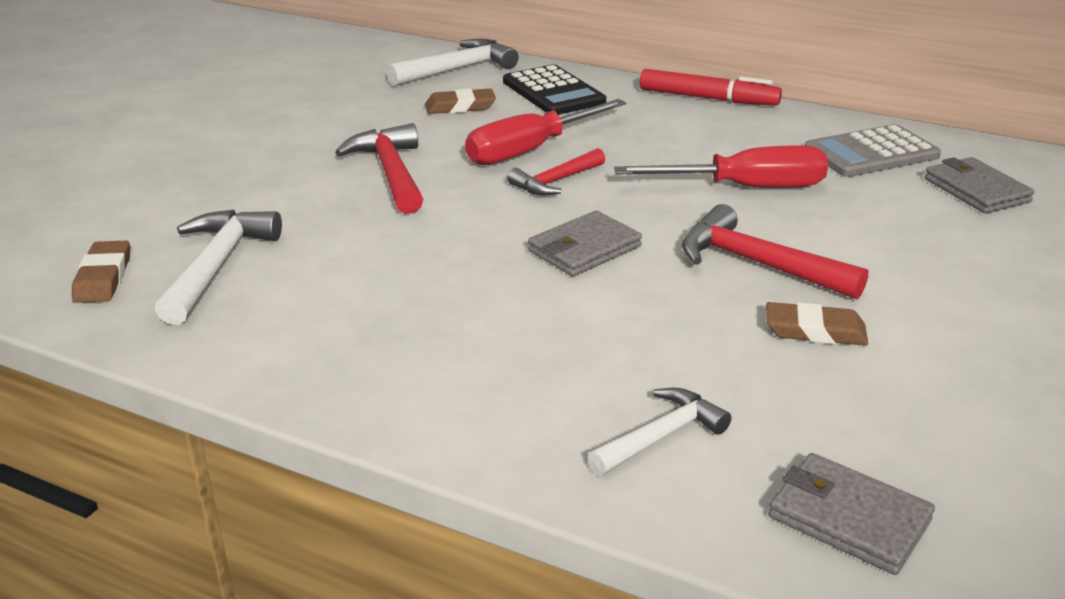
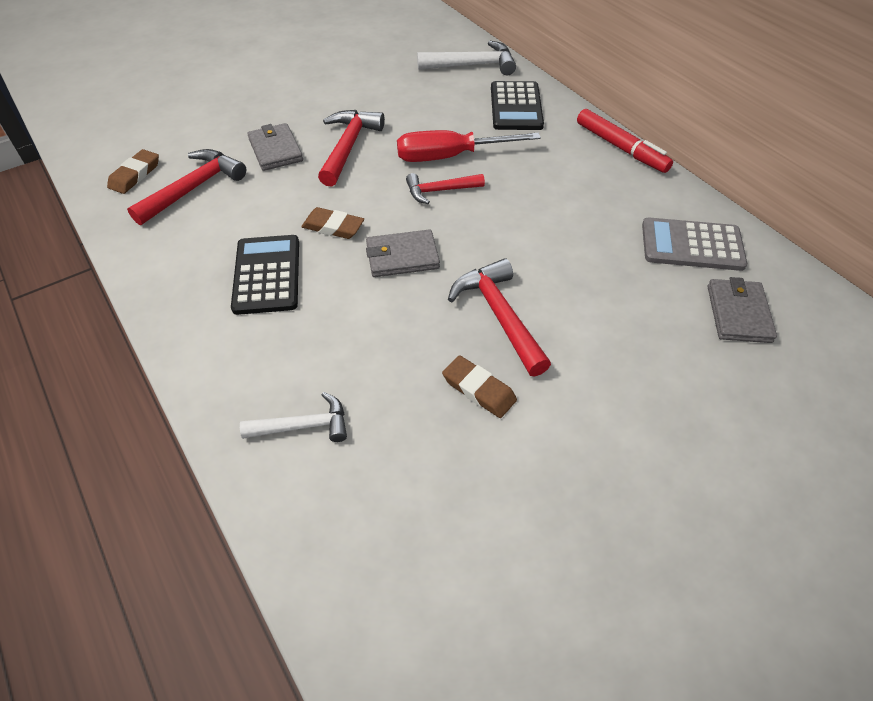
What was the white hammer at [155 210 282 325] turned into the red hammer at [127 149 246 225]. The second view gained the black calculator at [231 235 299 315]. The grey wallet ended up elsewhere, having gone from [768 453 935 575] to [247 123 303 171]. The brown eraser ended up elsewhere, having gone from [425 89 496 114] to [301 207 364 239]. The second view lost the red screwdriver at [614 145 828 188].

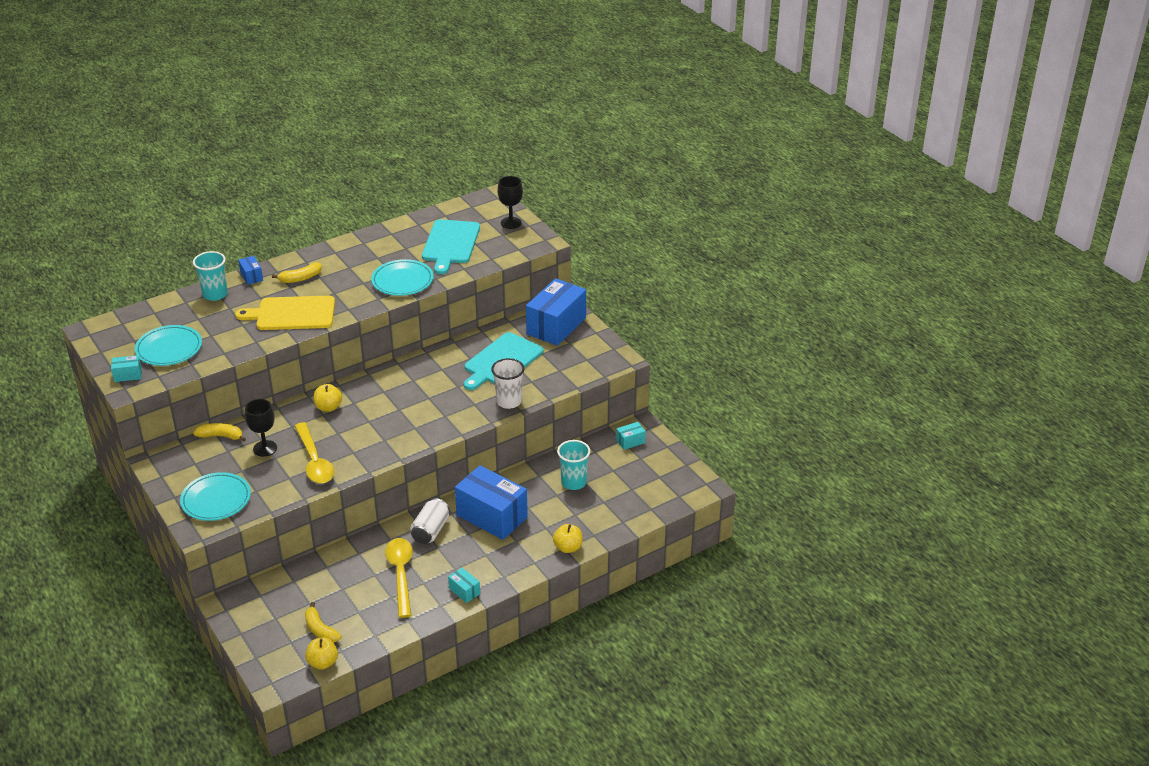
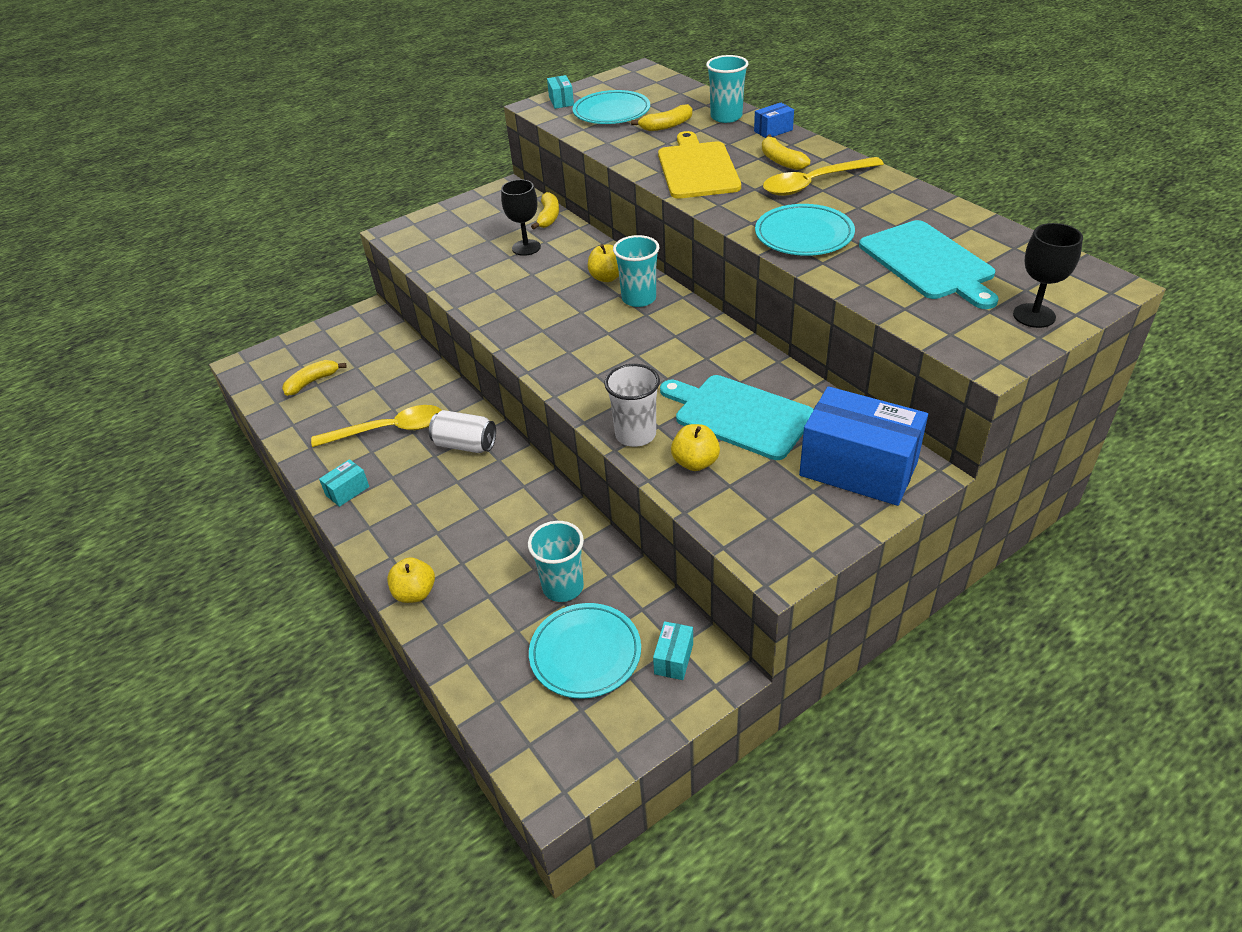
The turquoise plate ended up elsewhere, having gone from [180 472 251 521] to [529 603 641 698]. The second view gained the turquoise cup at [613 235 659 307]. The second view gained the yellow banana at [631 104 692 131]. The turquoise box at [616 422 646 450] ended up facing another way, 45 degrees clockwise from before. The yellow apple ended up elsewhere, having gone from [305 638 338 669] to [671 424 720 471]. The yellow spoon ended up elsewhere, having gone from [295 422 334 484] to [763 157 884 196]. The turquoise cutting board at [422 219 480 274] ended up facing another way, 120 degrees counterclockwise from before. The second view lost the blue box at [455 465 528 540].

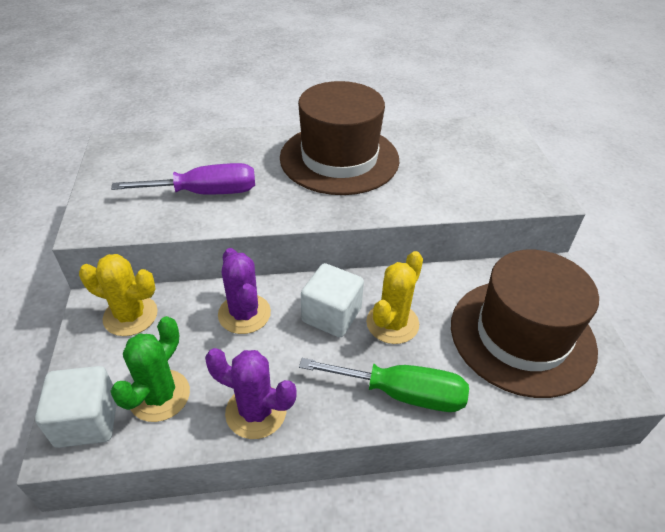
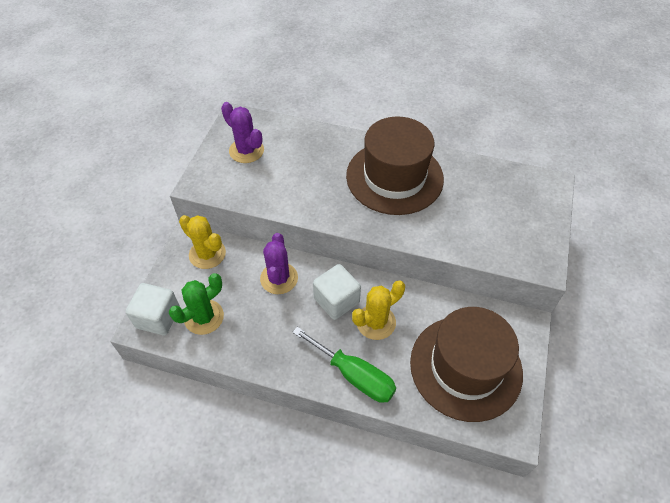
The purple cactus ended up elsewhere, having gone from [205 348 297 439] to [221 102 264 163]. The second view lost the purple screwdriver at [111 163 255 194].

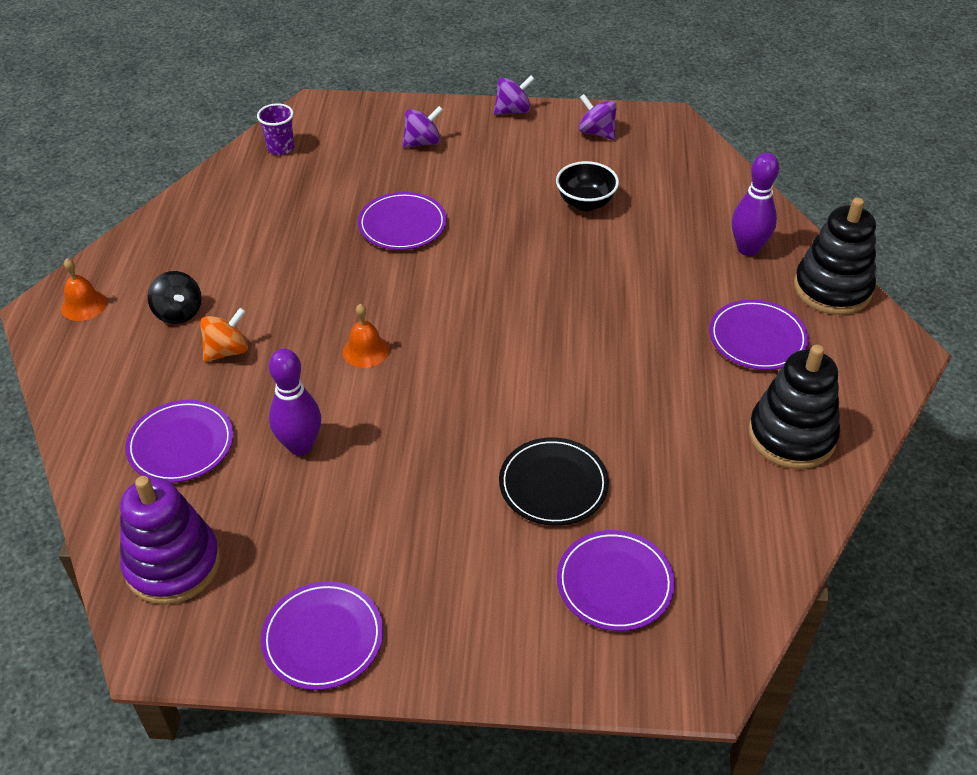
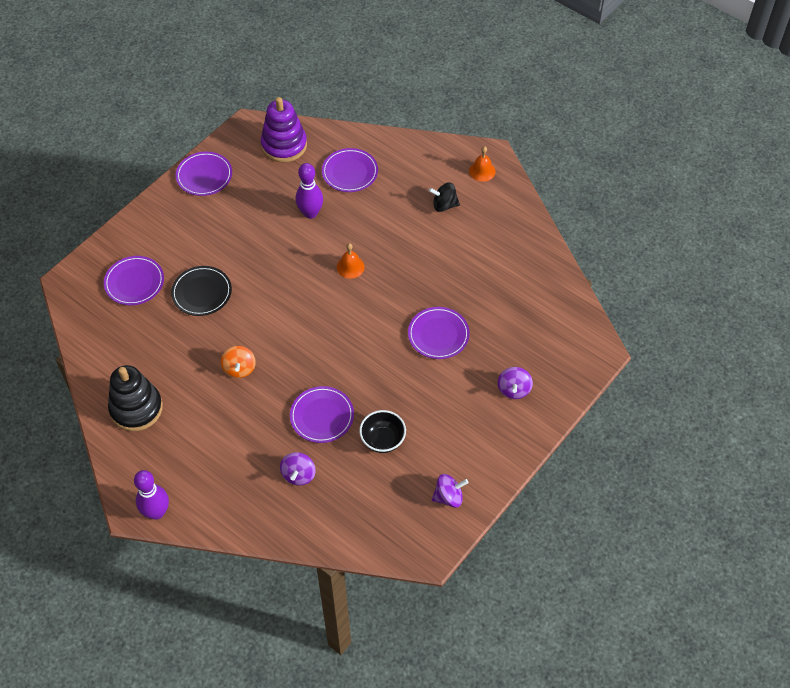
The purple bowling pin ended up elsewhere, having gone from [732 153 779 256] to [134 470 169 520]. The orange spinning top ended up elsewhere, having gone from [200 308 248 362] to [221 346 256 378]. The purple spinning top ended up elsewhere, having gone from [494 76 535 115] to [280 452 316 486]. The purple plate ended up elsewhere, having gone from [709 299 809 370] to [290 386 354 443]. The second view lost the purple cup at [257 103 294 155]. The second view lost the black stacking toy at [794 198 876 315].

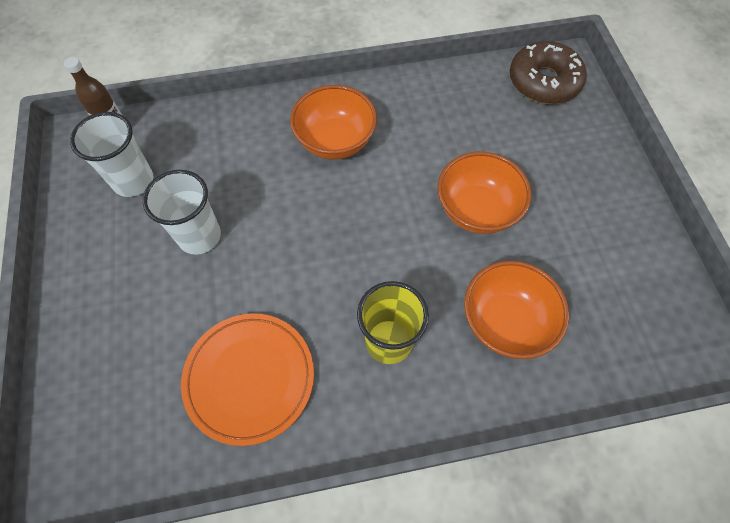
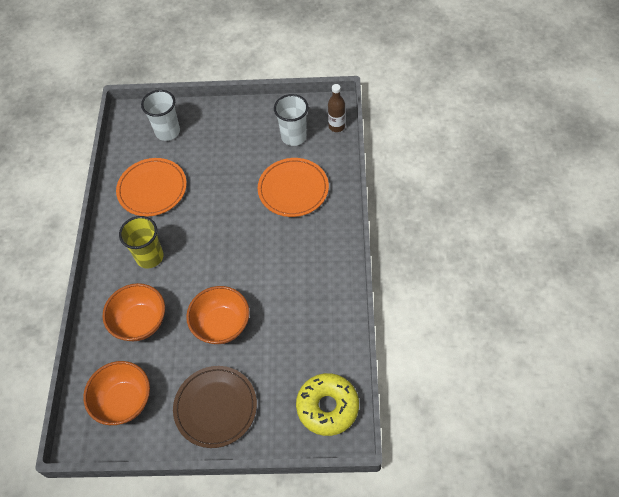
The orange bowl ended up elsewhere, having gone from [290 85 377 160] to [83 361 150 425]. The white cup ended up elsewhere, having gone from [143 170 221 255] to [141 90 180 141]. The second view gained the brown plate at [173 366 257 448]. The second view gained the orange plate at [258 158 329 217]. What was the brown donut at [510 41 586 104] turned into the yellow donut at [296 373 359 436].

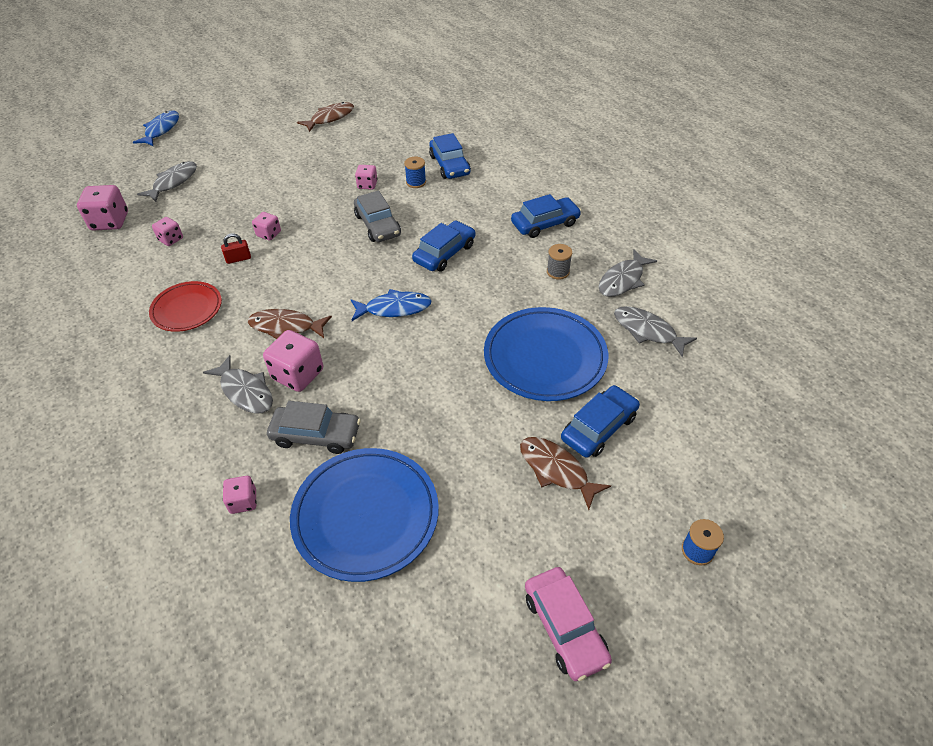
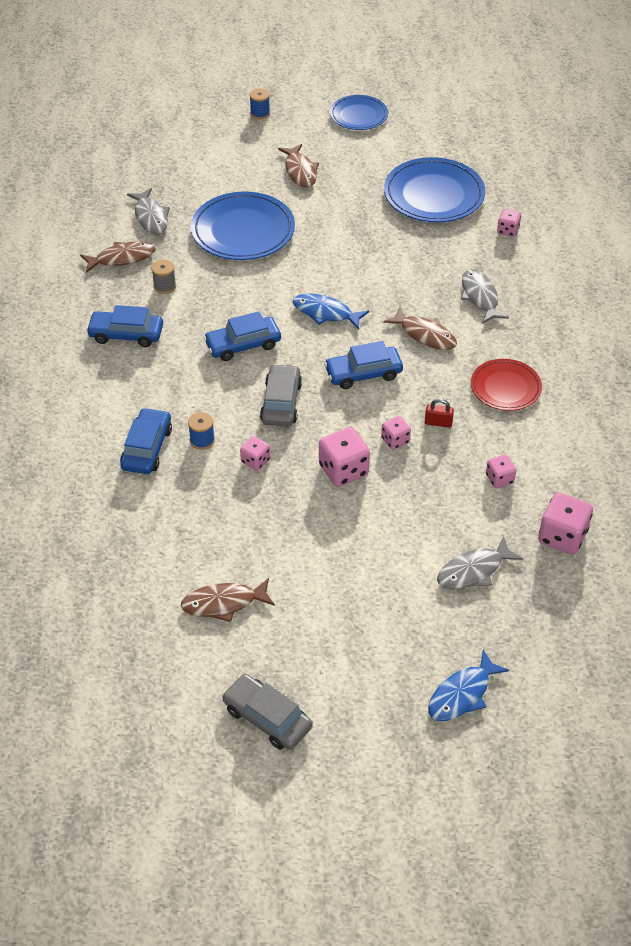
What was the grey fish at [599 249 657 297] turned into the brown fish at [80 241 156 273]. The grey car ended up elsewhere, having gone from [267 401 361 454] to [222 674 313 750]. The pink dice ended up elsewhere, having gone from [263 330 323 392] to [319 427 370 487]. The blue car ended up elsewhere, having gone from [561 385 640 458] to [324 341 403 389]. Where the pink car stood at [525 567 612 681], the blue plate came to stand at [330 95 388 130].

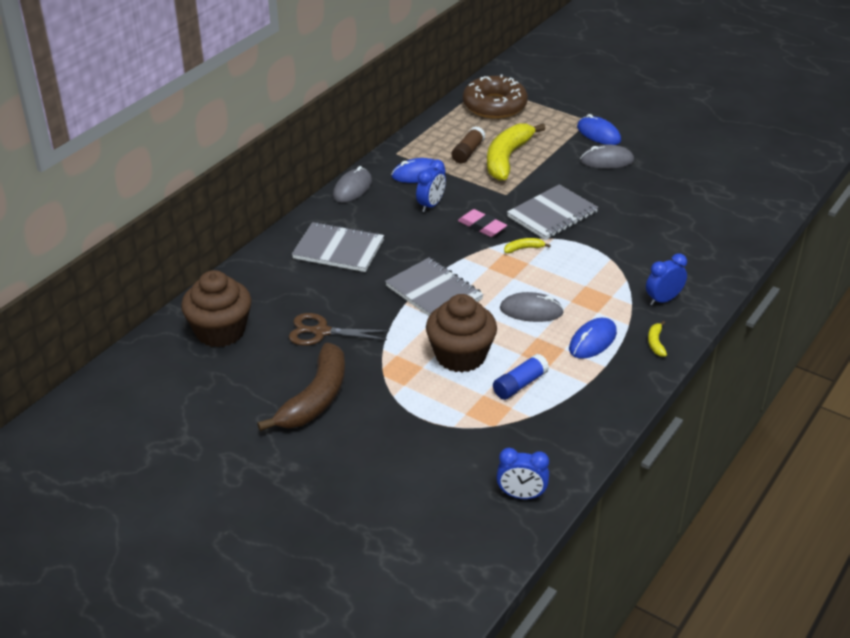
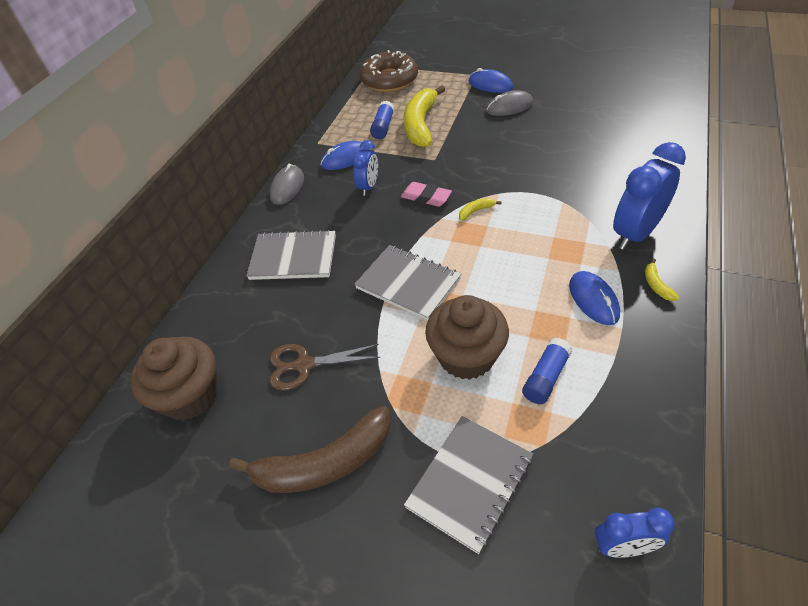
The brown banana at [257 343 345 431] ended up facing another way, 60 degrees clockwise from before. What was the brown glue stick at [452 126 485 163] turned into the blue glue stick at [370 101 394 139]. The grey notebook ended up elsewhere, having gone from [507 184 598 240] to [404 416 533 554]. The blue mouse at [569 318 617 359] ended up facing another way, 45 degrees counterclockwise from before. The size of the blue clock at [646 253 687 306] changed by a factor of 1.75. The second view lost the grey mouse at [500 292 564 322].

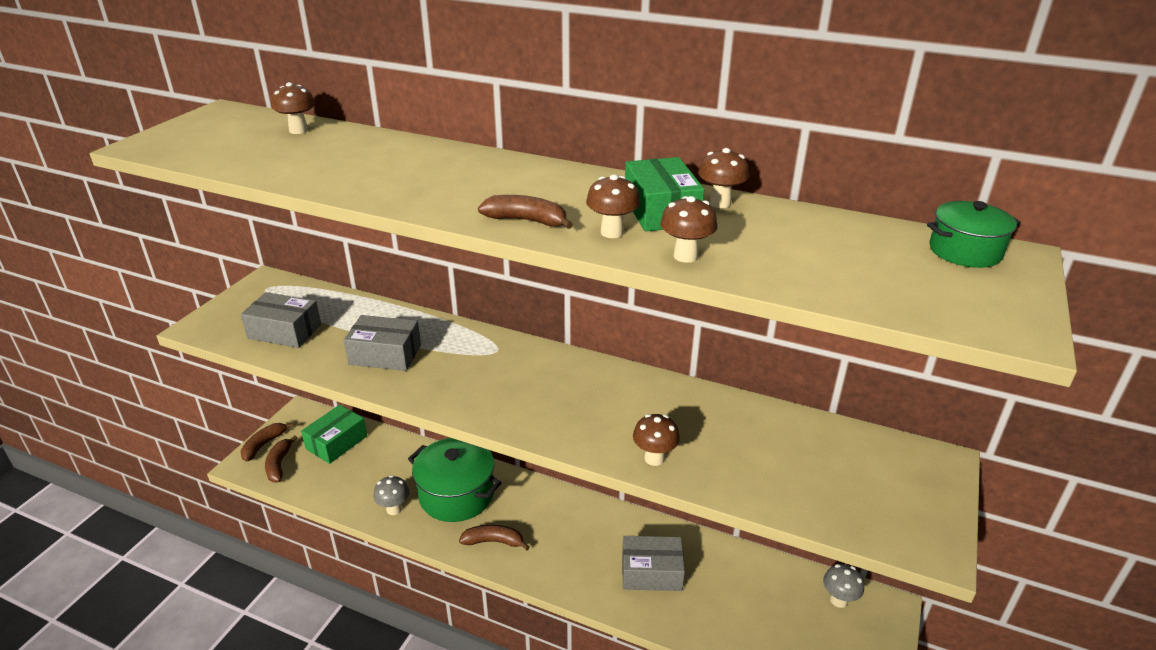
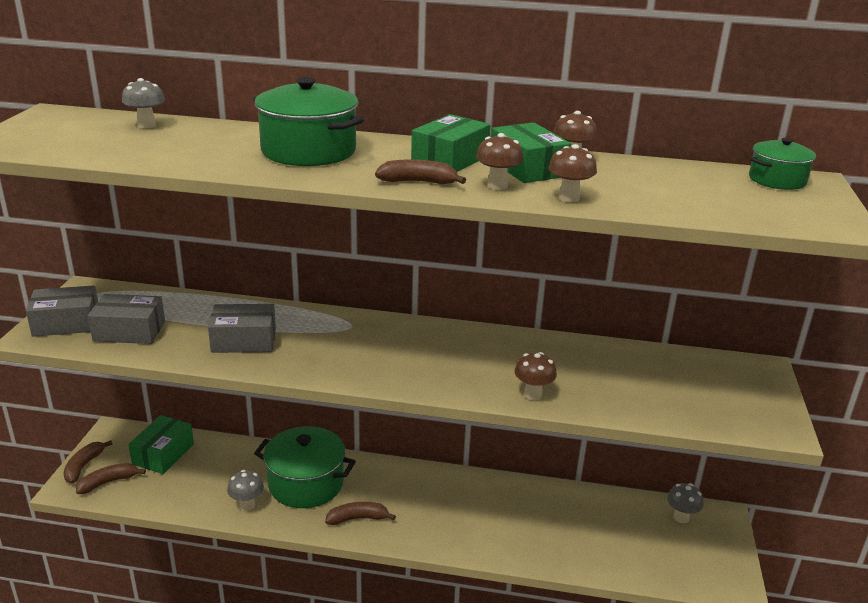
The grey box ended up elsewhere, having gone from [622 536 685 591] to [26 285 98 337]. The brown banana at [265 435 298 482] ended up facing another way, 75 degrees clockwise from before. What was the brown mushroom at [272 82 315 134] turned into the grey mushroom at [122 78 165 128]. The second view gained the green pot at [253 77 364 166]. The second view gained the green box at [411 114 491 172].

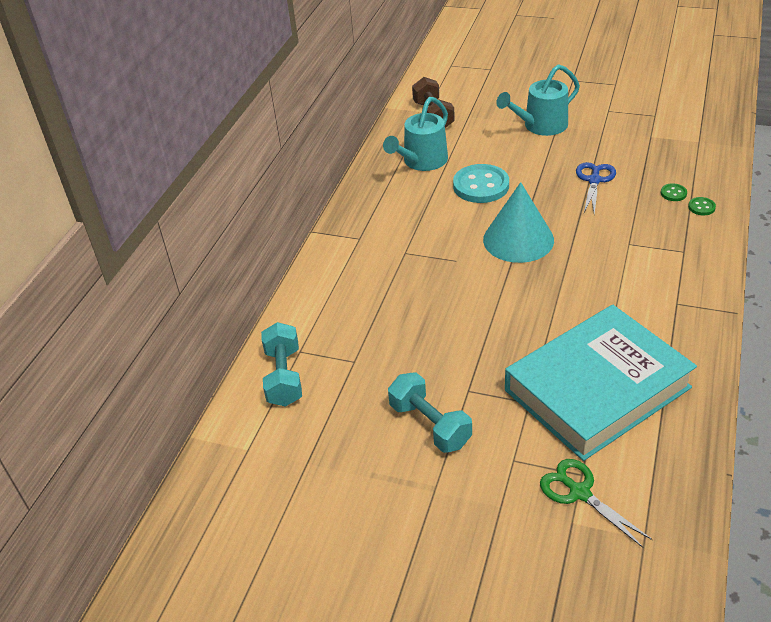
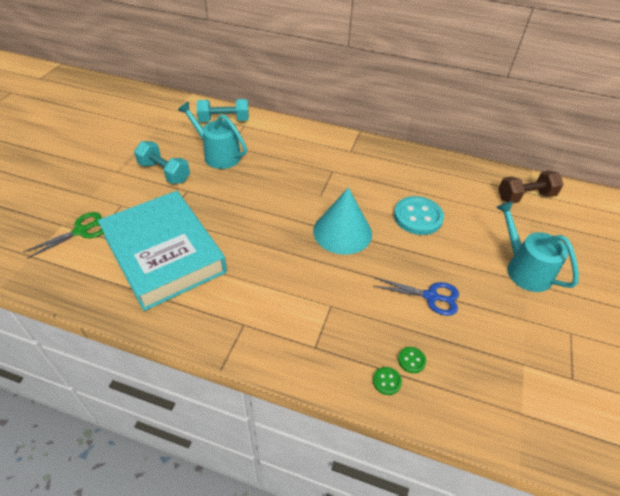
The turquoise dumbbell at [388 372 472 453] ended up facing another way, 75 degrees clockwise from before. The turquoise watering can ended up elsewhere, having gone from [383 97 448 171] to [178 102 247 169].

